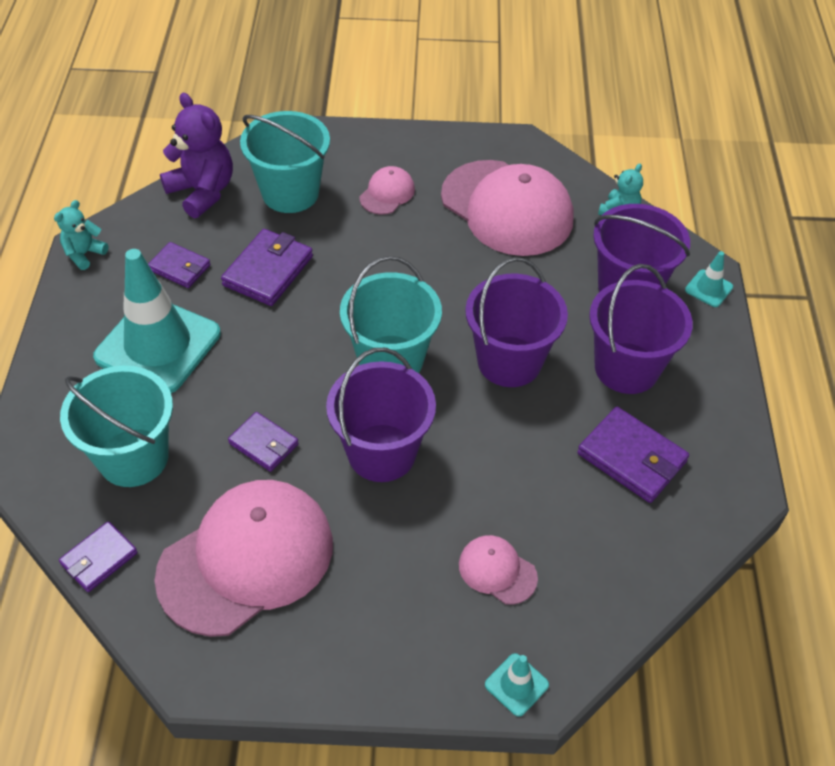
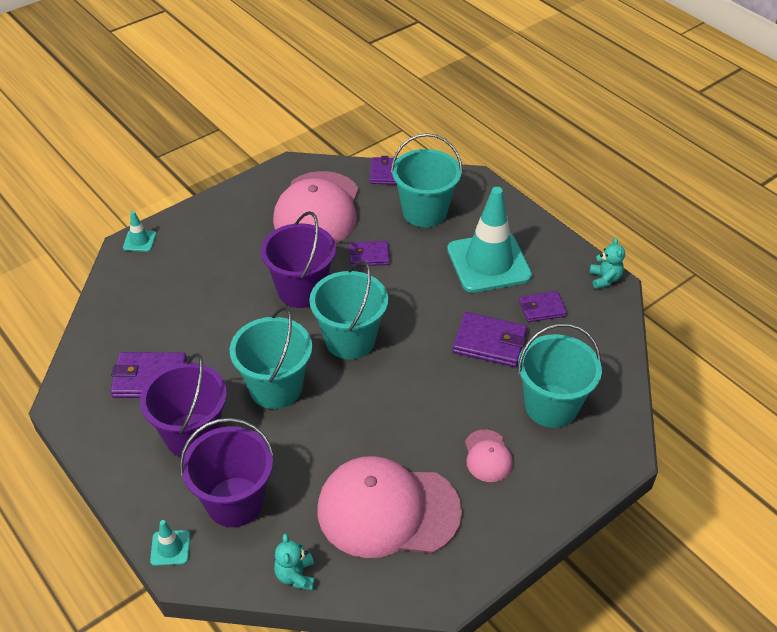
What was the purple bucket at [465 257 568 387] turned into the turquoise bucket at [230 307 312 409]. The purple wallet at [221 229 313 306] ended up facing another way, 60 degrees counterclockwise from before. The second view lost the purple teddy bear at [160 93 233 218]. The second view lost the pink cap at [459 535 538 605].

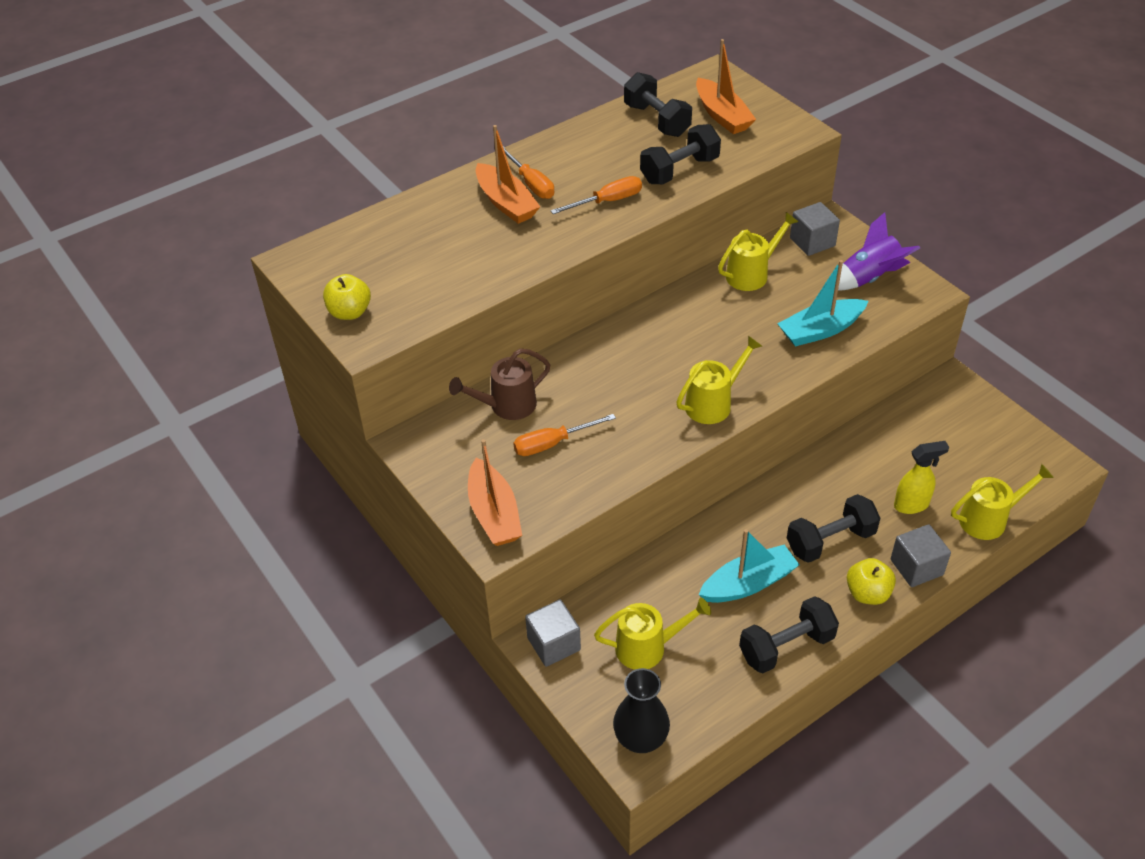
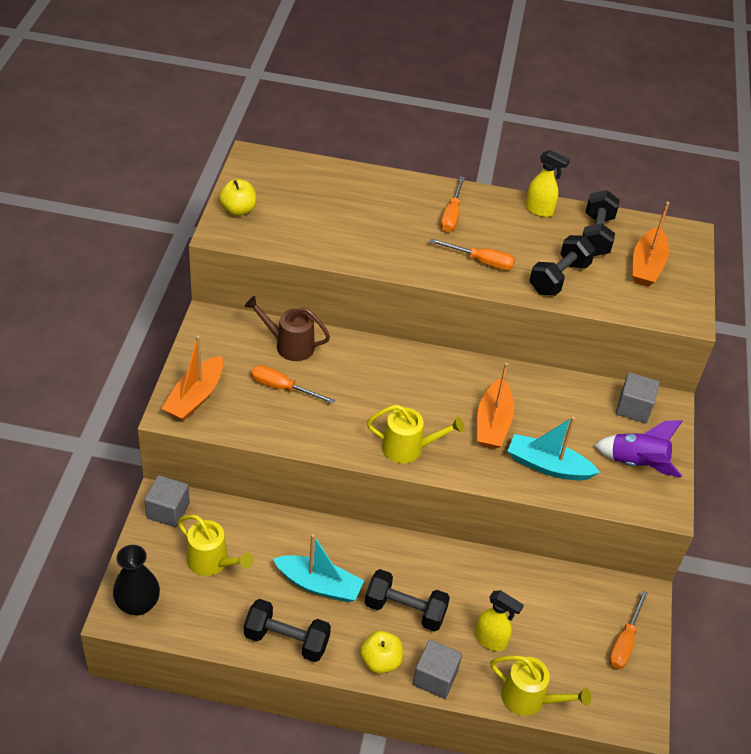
The orange boat ended up elsewhere, having gone from [476 125 540 224] to [477 363 514 449]. The second view gained the yellow spray bottle at [526 150 570 217]. The black dumbbell at [640 124 721 184] ended up facing another way, 60 degrees counterclockwise from before. The second view gained the orange screwdriver at [609 591 648 669]. The second view lost the yellow watering can at [718 212 798 291].

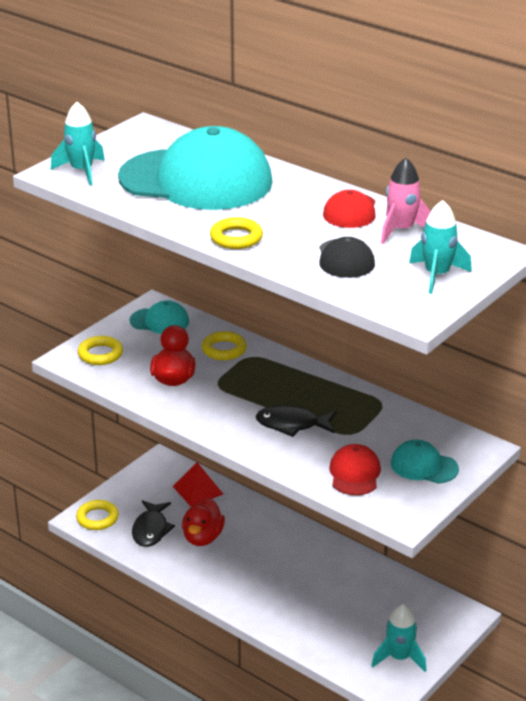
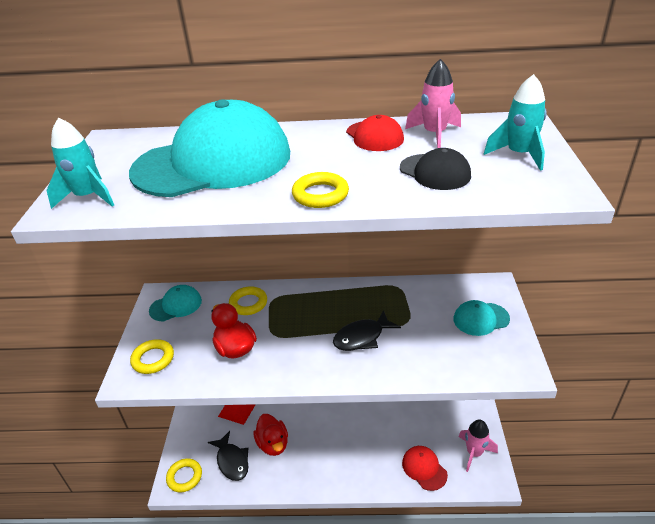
The red cap ended up elsewhere, having gone from [329 444 381 495] to [402 446 448 491]. What was the turquoise rocket at [371 604 427 672] turned into the pink rocket at [458 419 498 472].

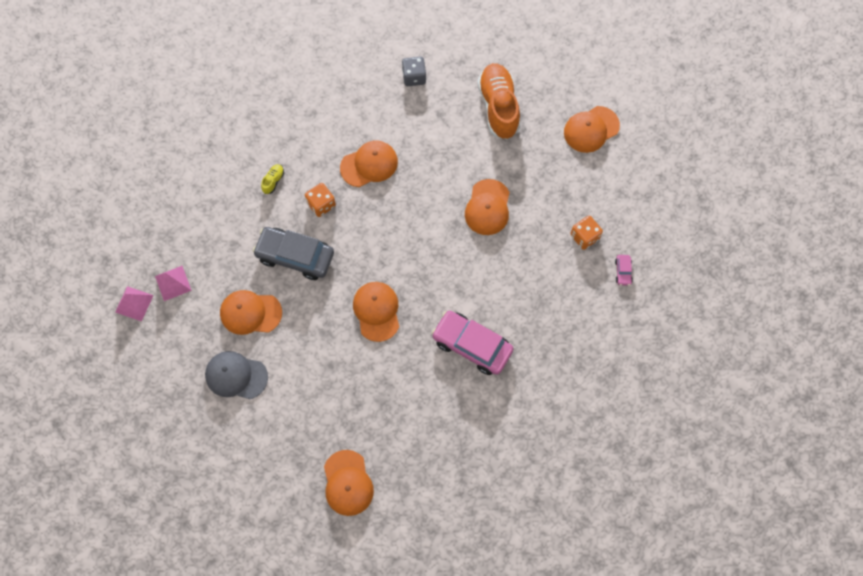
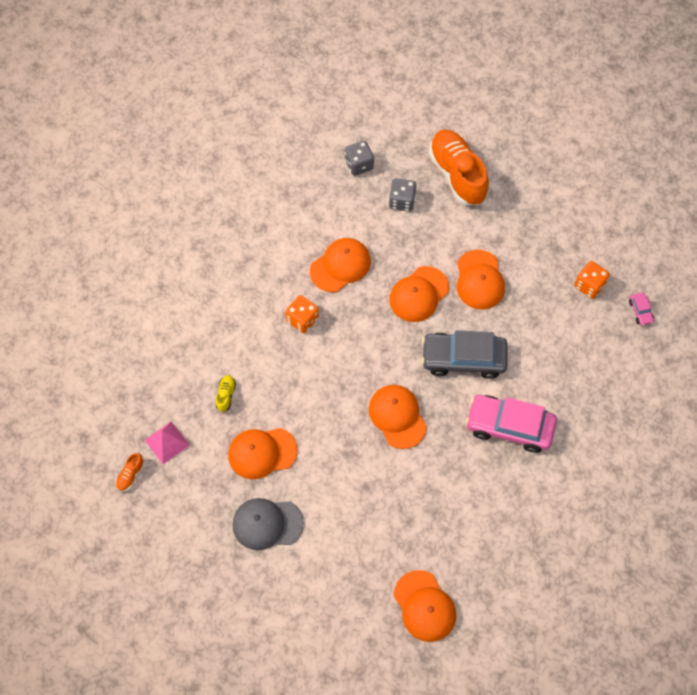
Where the pink pyramid stood at [115 286 154 322], the orange shoe came to stand at [116 453 144 491]. The yellow shoe ended up elsewhere, having gone from [261 164 284 194] to [216 375 236 412]. The second view gained the grey dice at [389 178 417 211]. The orange cap ended up elsewhere, having gone from [564 106 620 153] to [389 266 449 322]. The grey car ended up elsewhere, having gone from [253 227 334 280] to [421 330 508 379].

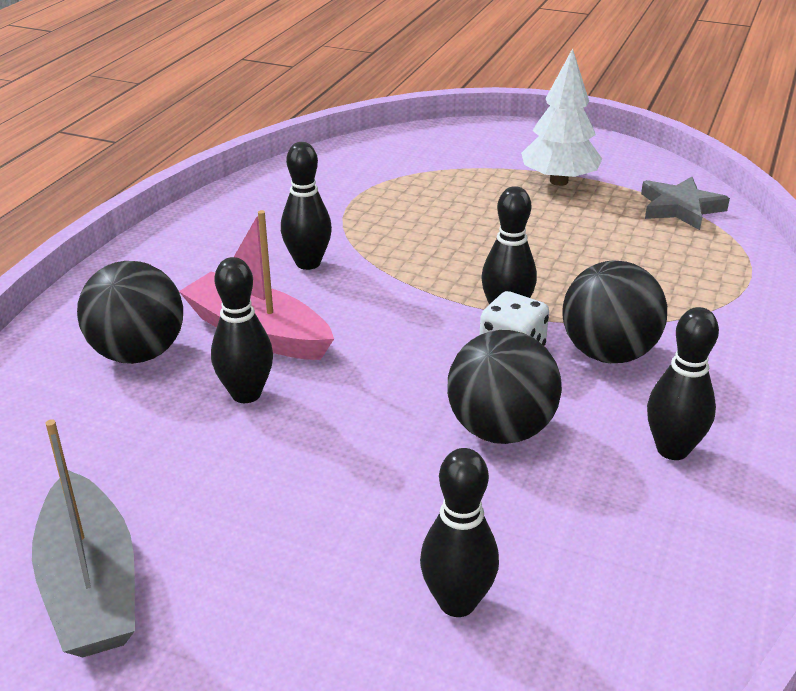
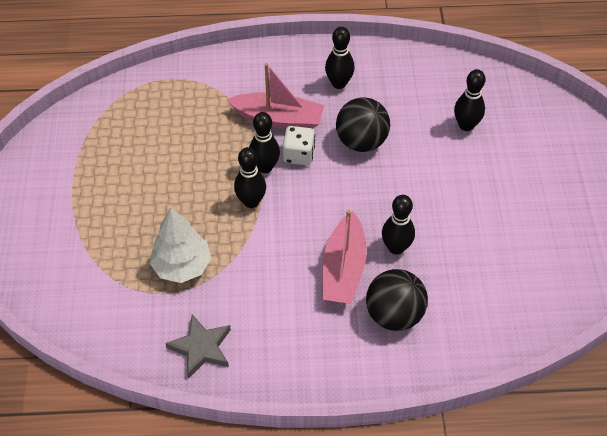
The white tree ended up elsewhere, having gone from [521 48 602 186] to [149 207 211 283]. The grey star ended up elsewhere, having gone from [641 177 730 230] to [165 314 231 379]. Where the black ball stood at [562 261 667 363], the pink boat came to stand at [227 63 324 129]. The black bowling pin ended up elsewhere, having gone from [281 142 332 270] to [234 147 266 208]. The second view lost the grey boat at [32 419 135 657].

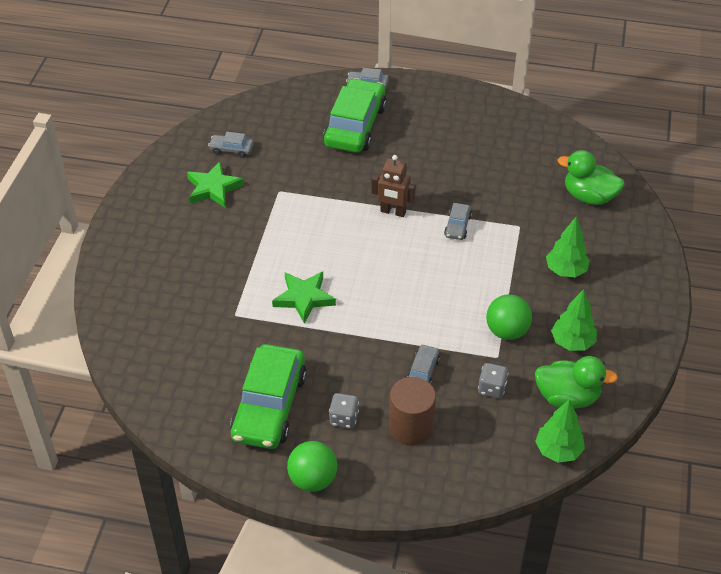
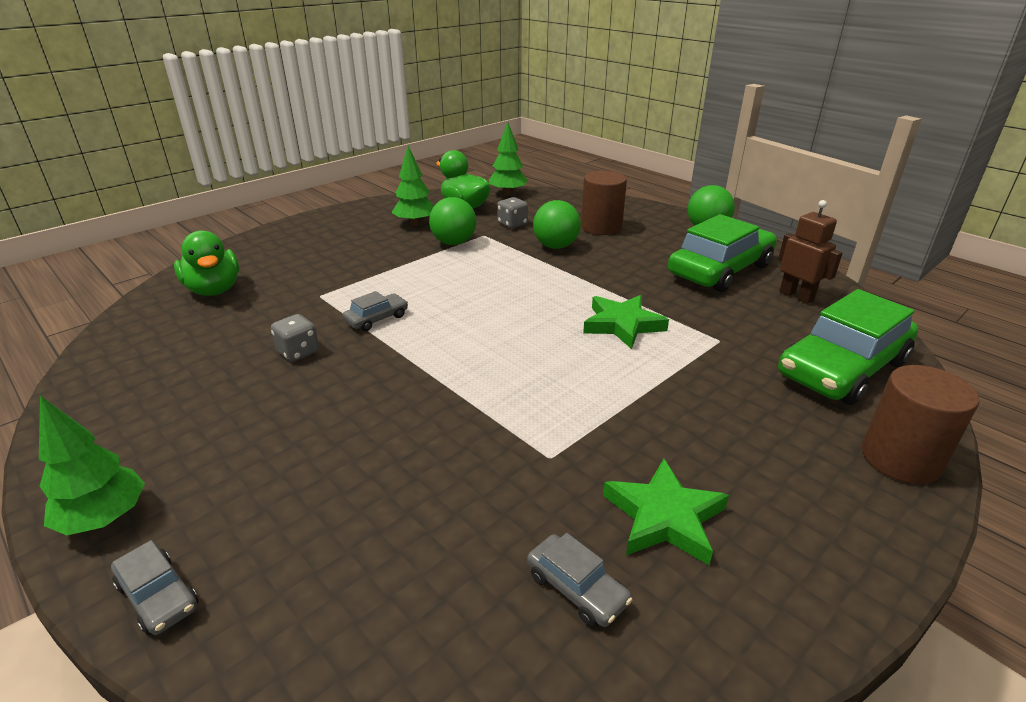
The green tree ended up elsewhere, having gone from [546 217 590 277] to [39 396 145 535]. The grey dice ended up elsewhere, having gone from [329 393 359 428] to [271 314 319 362]. Where the grey car stood at [407 344 440 384], the green ball came to stand at [533 200 581 249]. The brown robot ended up elsewhere, having gone from [372 155 416 217] to [778 200 843 304]. The green car ended up elsewhere, having gone from [323 78 387 153] to [778 289 918 405]. The second view gained the brown cylinder at [862 365 979 484].

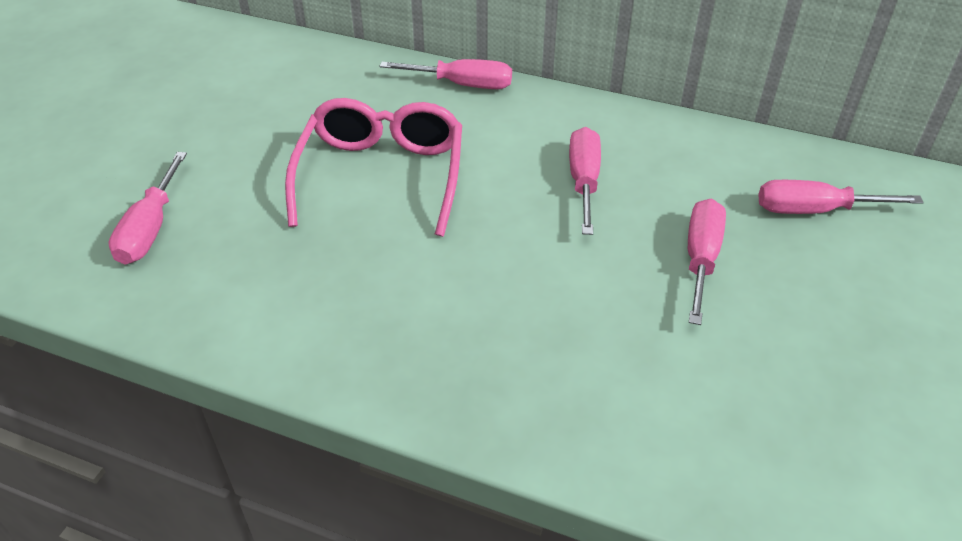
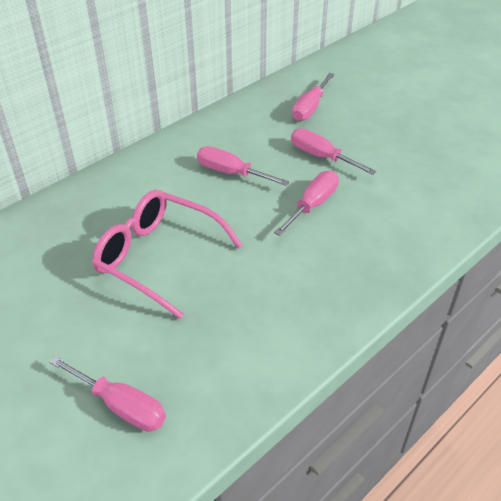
The pink screwdriver ended up elsewhere, having gone from [380 59 512 89] to [274 171 339 236].

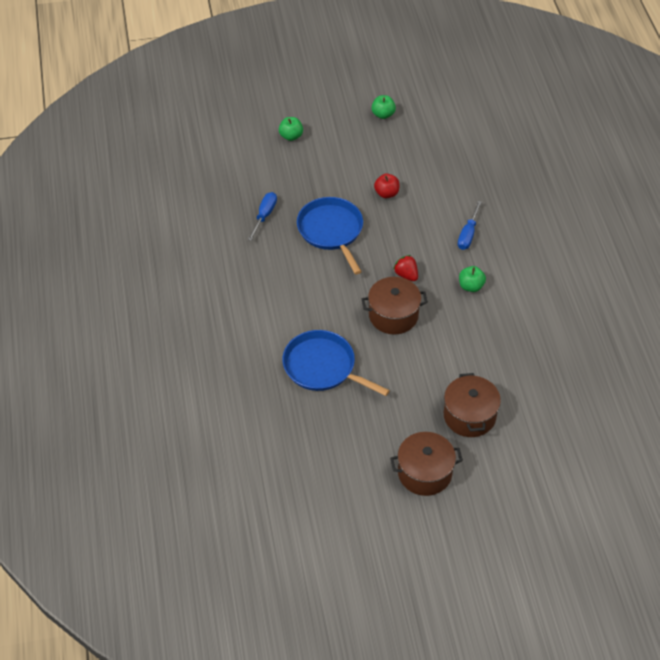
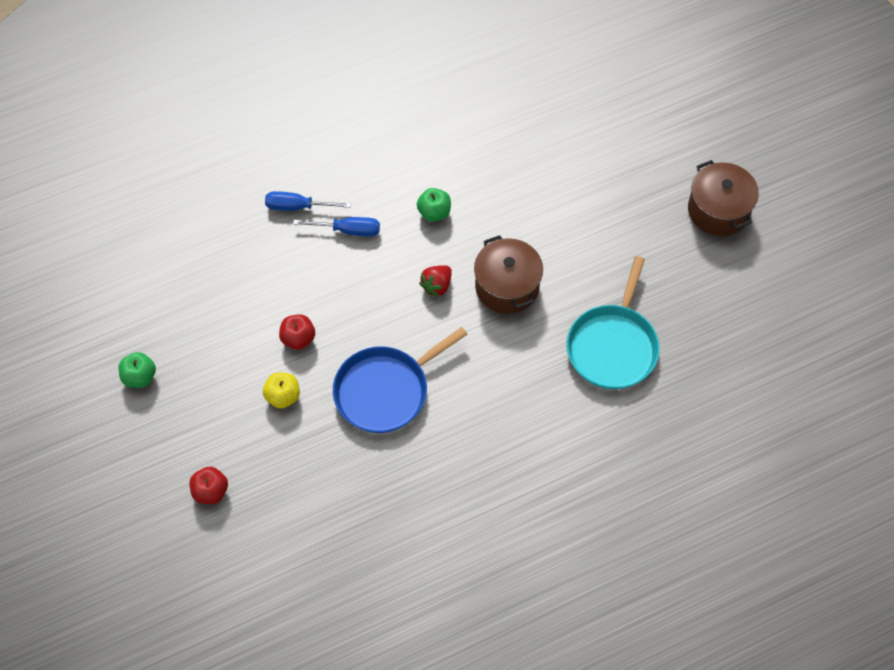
What was the green apple at [279 117 303 141] turned into the red apple at [190 467 228 504]. The second view gained the yellow apple at [263 373 300 409]. The blue screwdriver ended up elsewhere, having gone from [248 192 277 241] to [265 191 351 211]. What was the blue pan at [282 330 390 396] turned into the turquoise pan at [567 256 660 389]. The second view lost the brown pot at [444 373 501 437].

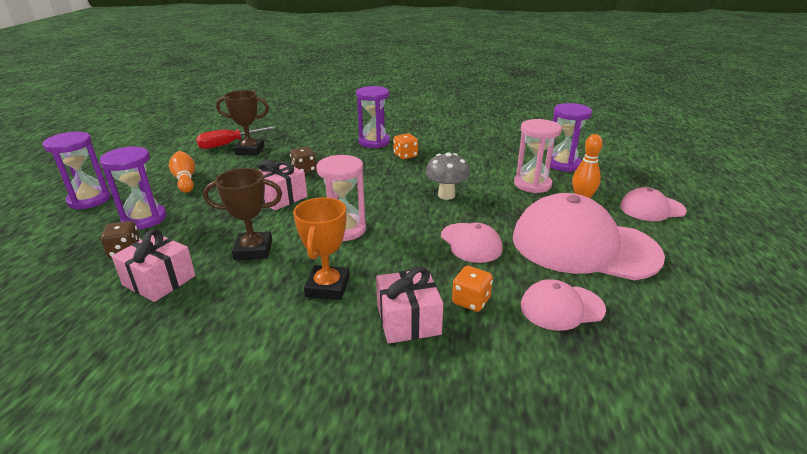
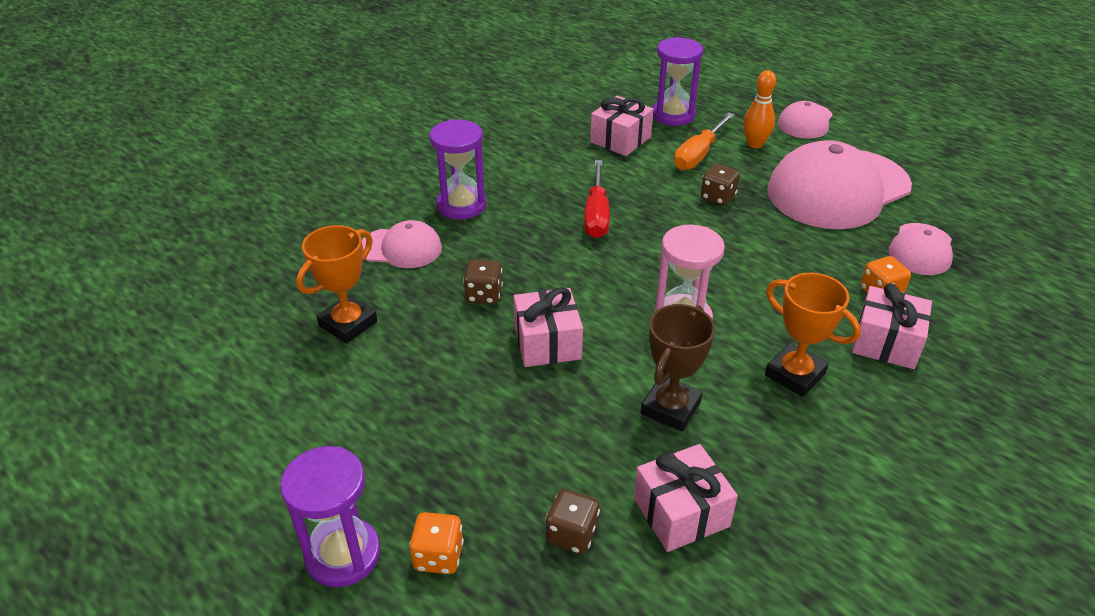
What was the brown trophy at [216 90 269 155] turned into the orange trophy at [296 225 378 343]. The pink cap ended up elsewhere, having gone from [441 223 502 263] to [362 220 442 268]. The orange dice ended up elsewhere, having gone from [393 133 418 159] to [409 512 464 574]. The red screwdriver ended up elsewhere, having gone from [196 126 276 149] to [584 160 610 238]. The second view gained the pink gift at [590 96 653 156]. Where the pink hourglass stood at [514 119 562 193], the orange screwdriver came to stand at [674 112 735 170]. The second view gained the brown dice at [701 164 740 206]. The second view lost the purple hourglass at [100 146 167 230]. The second view lost the orange bowling pin at [169 151 195 193]. The second view lost the grey mushroom at [425 152 470 200].

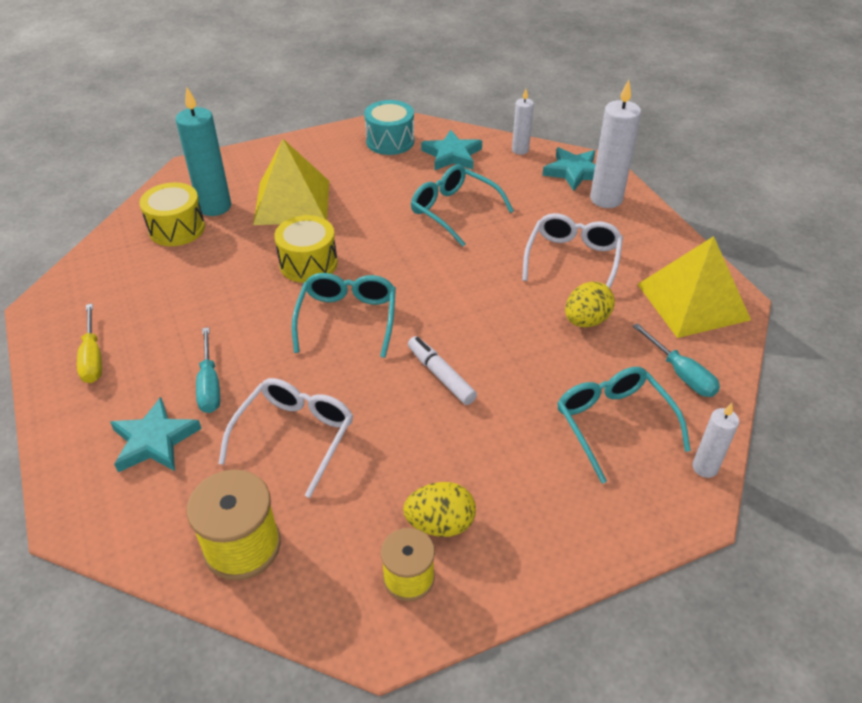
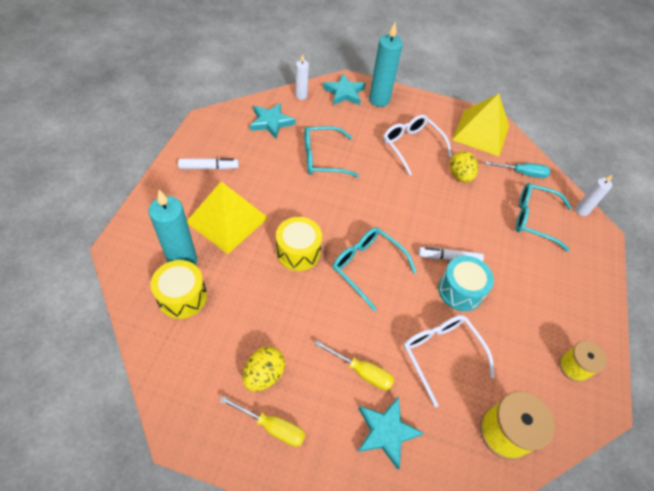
The second view gained the white marker at [178 158 239 170]. The yellow egg ended up elsewhere, having gone from [403 482 476 537] to [243 347 285 391]. What was the turquoise screwdriver at [196 327 220 413] turned into the yellow screwdriver at [314 340 394 390]. What was the white candle at [590 80 641 208] turned into the turquoise candle at [369 23 403 107]. The turquoise drum ended up elsewhere, having gone from [364 100 414 155] to [438 256 494 311].

